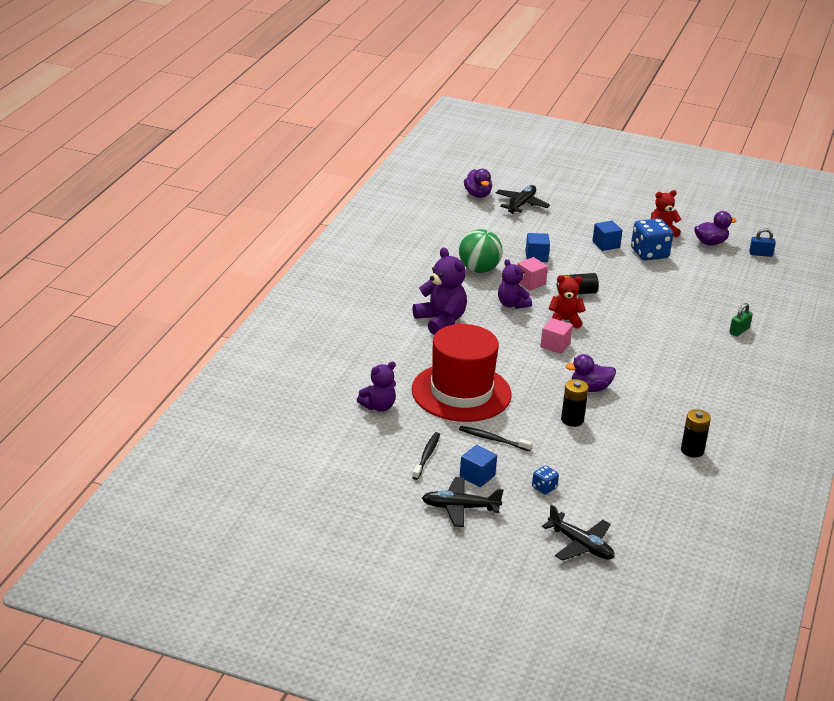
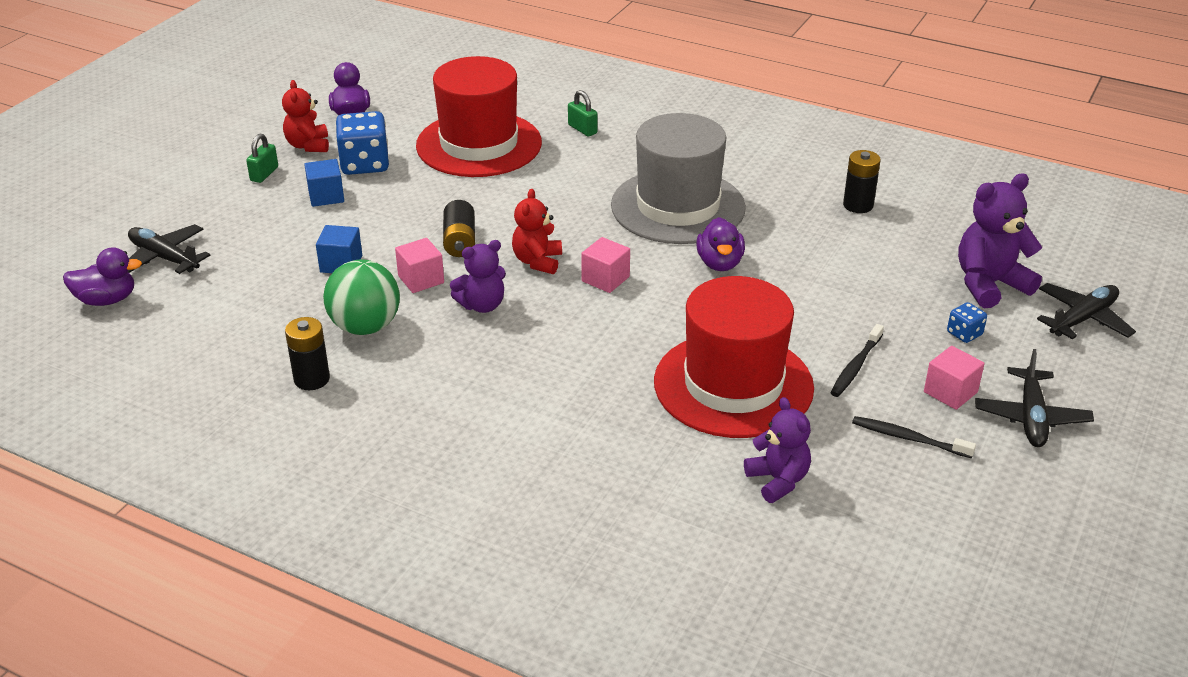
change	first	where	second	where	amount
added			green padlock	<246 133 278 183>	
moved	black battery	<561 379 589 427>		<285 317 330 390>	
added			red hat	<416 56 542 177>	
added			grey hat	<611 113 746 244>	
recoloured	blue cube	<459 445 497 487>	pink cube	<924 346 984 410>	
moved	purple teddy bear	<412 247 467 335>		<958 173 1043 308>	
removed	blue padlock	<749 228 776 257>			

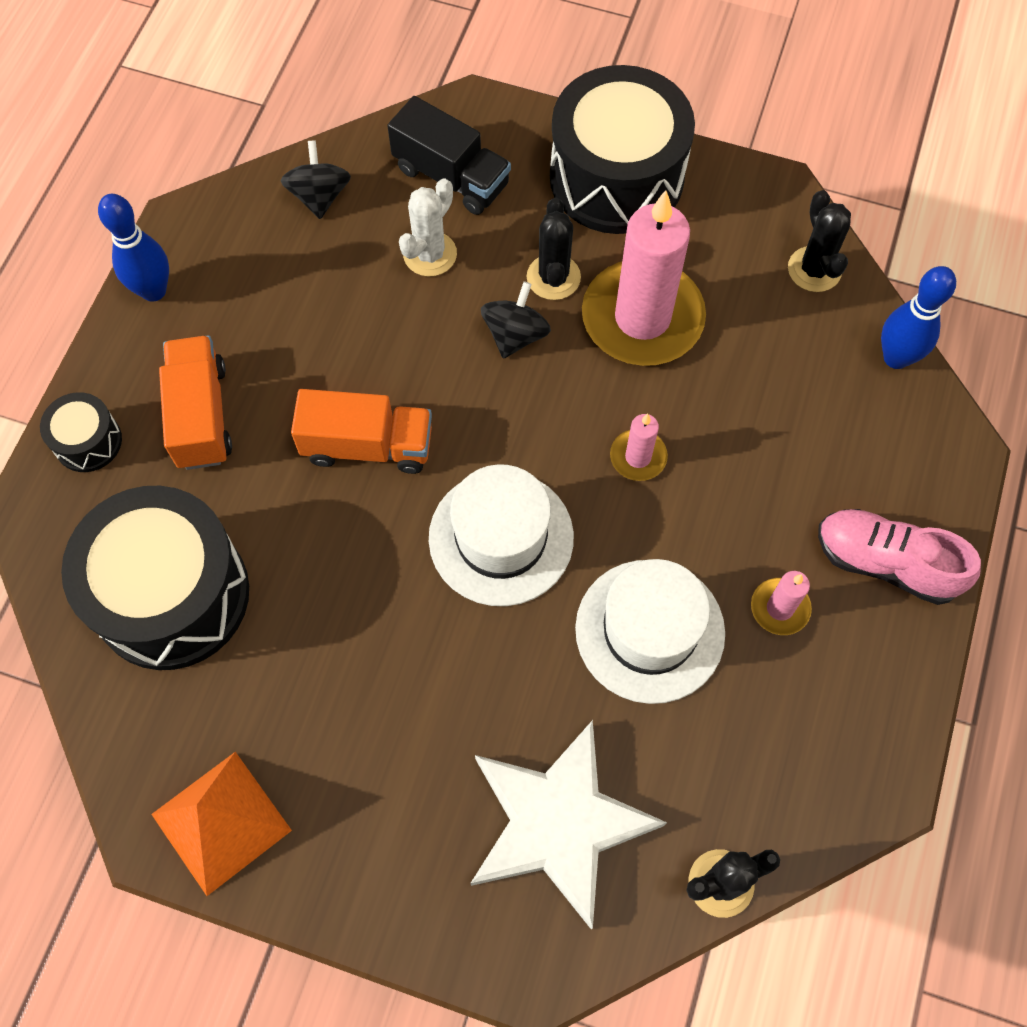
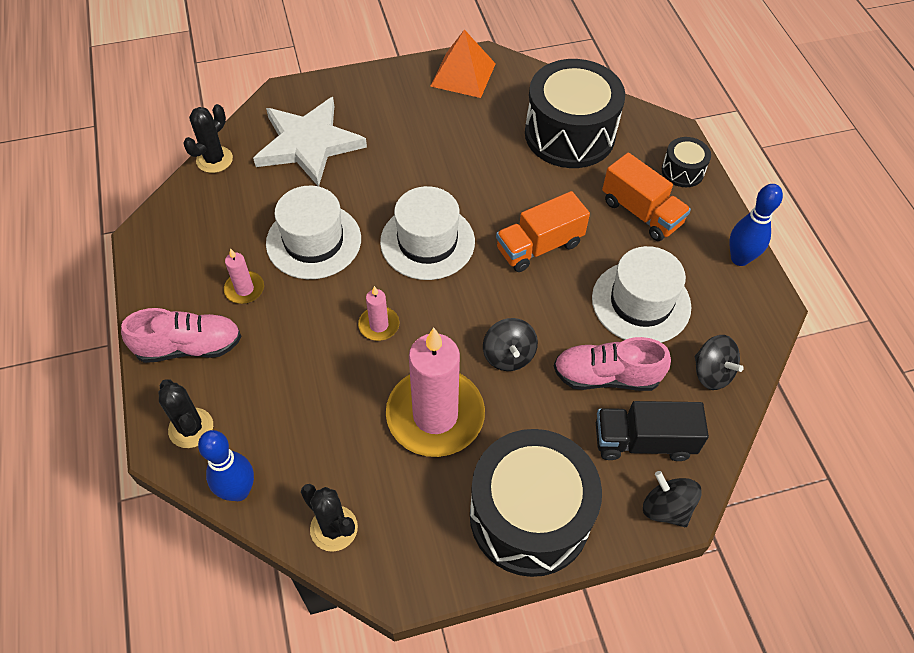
change	first	where	second	where	amount
moved	black cactus	<527 198 581 300>		<159 379 213 448>	
replaced	white cactus	<399 178 457 277>	pink shoe	<554 337 671 391>	
added			white hat	<592 246 691 343>	
added			black spinning top	<643 471 701 527>	

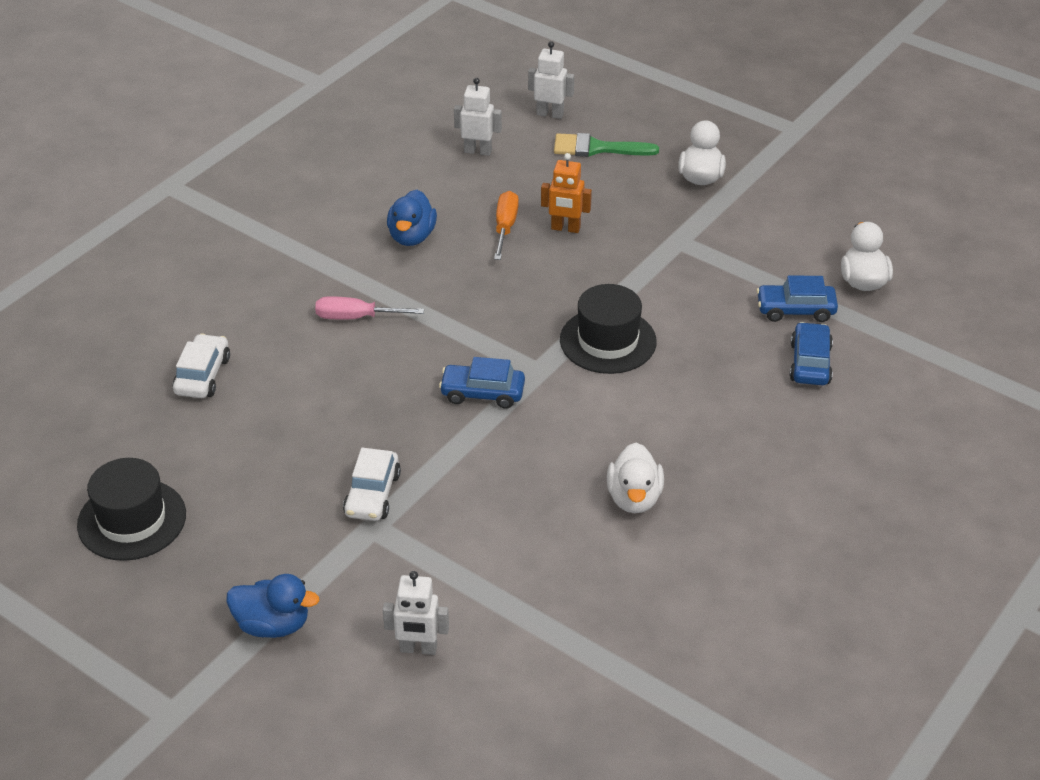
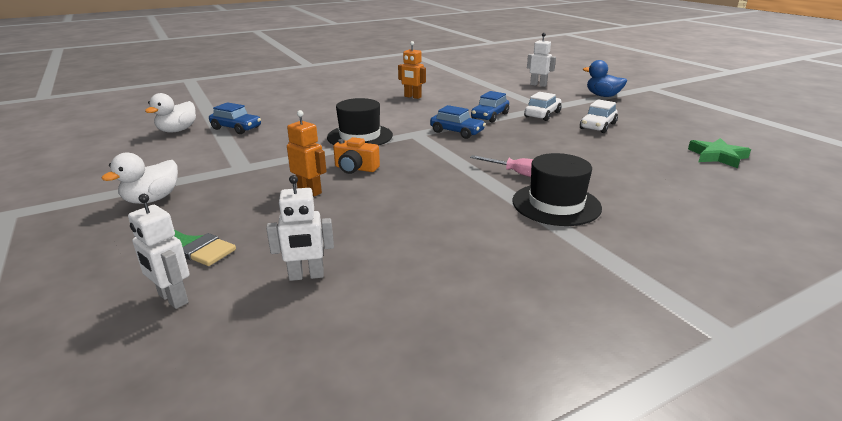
change	first	where	second	where	amount
turned	white robot	<454 78 502 156>		<266 175 334 281>	45 degrees counterclockwise
added			orange camera	<333 137 380 174>	
replaced	white duck	<607 443 664 513>	orange robot	<398 41 426 99>	
moved	blue car	<790 322 833 385>		<471 91 509 123>	
moved	black hat	<77 458 186 561>		<512 153 602 226>	
moved	white car	<172 334 230 398>		<580 99 618 133>	
added			green star	<688 138 751 168>	
removed	blue duck	<387 190 437 246>			
removed	orange screwdriver	<494 191 519 260>			

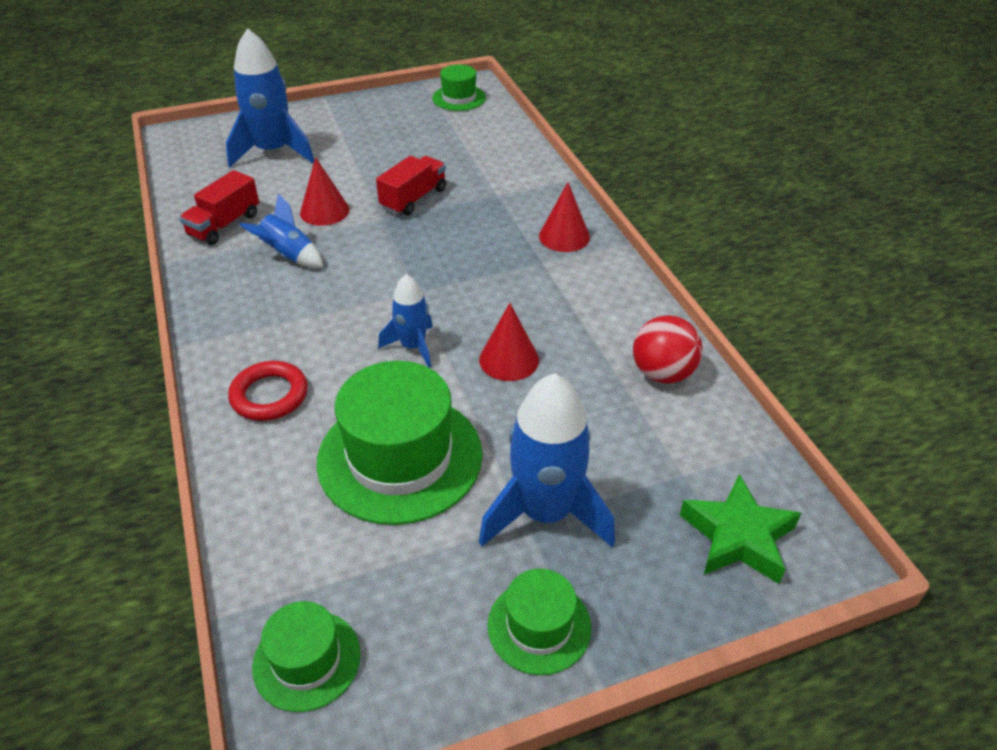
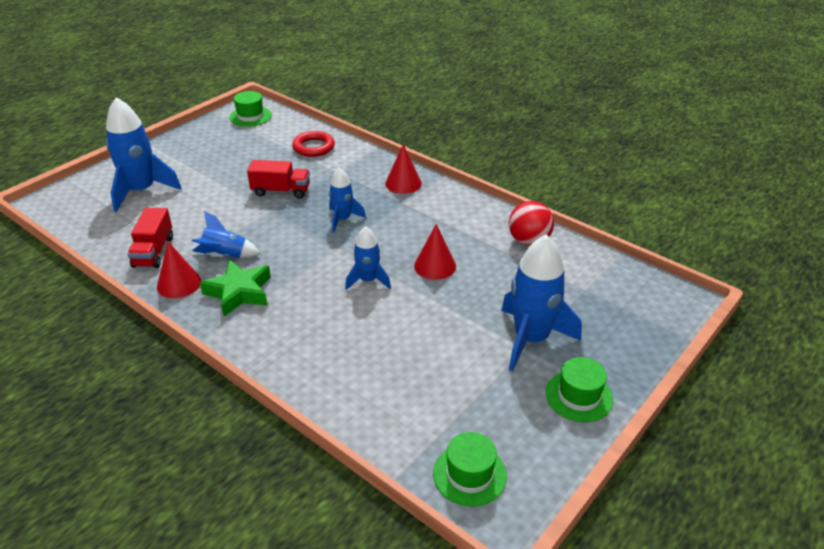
change	first	where	second	where	amount
moved	red cone	<300 157 349 226>		<157 242 201 298>	
moved	green star	<680 474 801 584>		<200 260 271 317>	
turned	red truck	<376 156 446 216>		<247 160 310 199>	90 degrees clockwise
moved	red ring	<228 361 308 421>		<292 131 335 157>	
added			blue rocket	<329 167 366 233>	
removed	green hat	<317 361 483 525>			

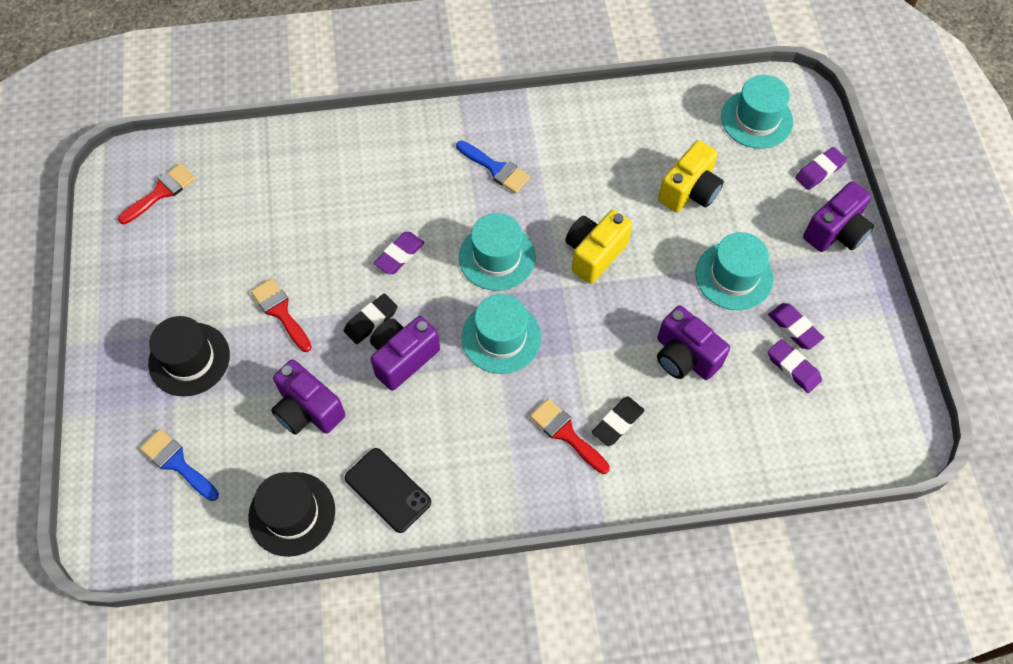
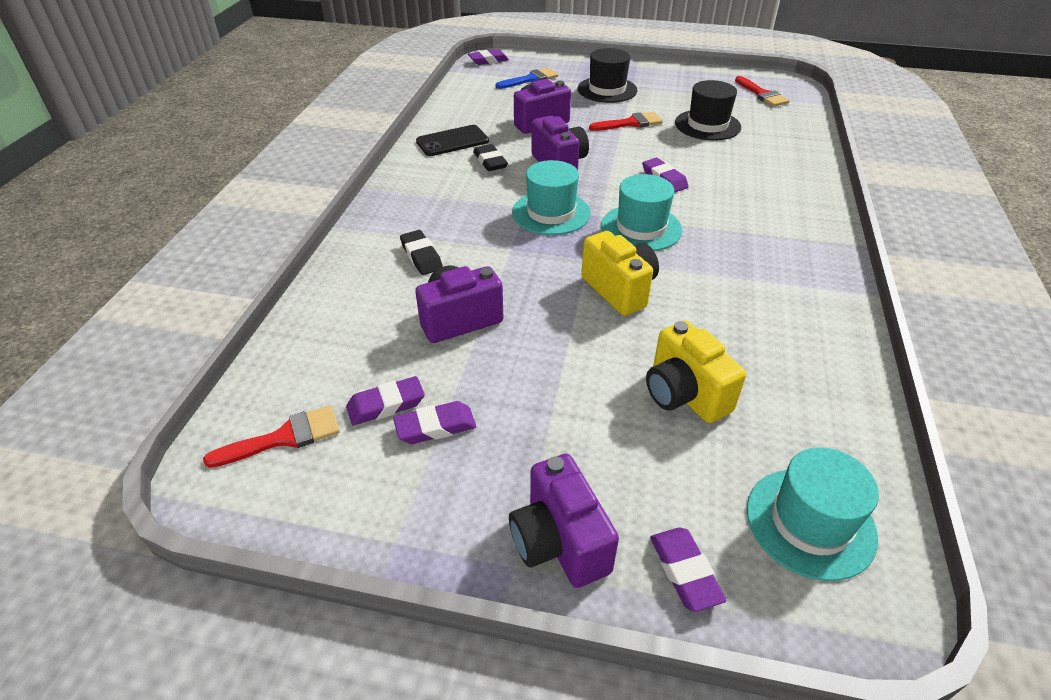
change	first	where	second	where	amount
moved	red brush	<530 398 610 474>		<203 405 340 468>	
added			purple eraser	<468 49 509 65>	
moved	black eraser	<344 294 398 344>		<473 144 508 171>	
moved	black hat	<249 472 335 557>		<675 80 741 140>	
removed	blue brush	<456 141 530 193>			
removed	turquoise hat	<696 232 773 310>			

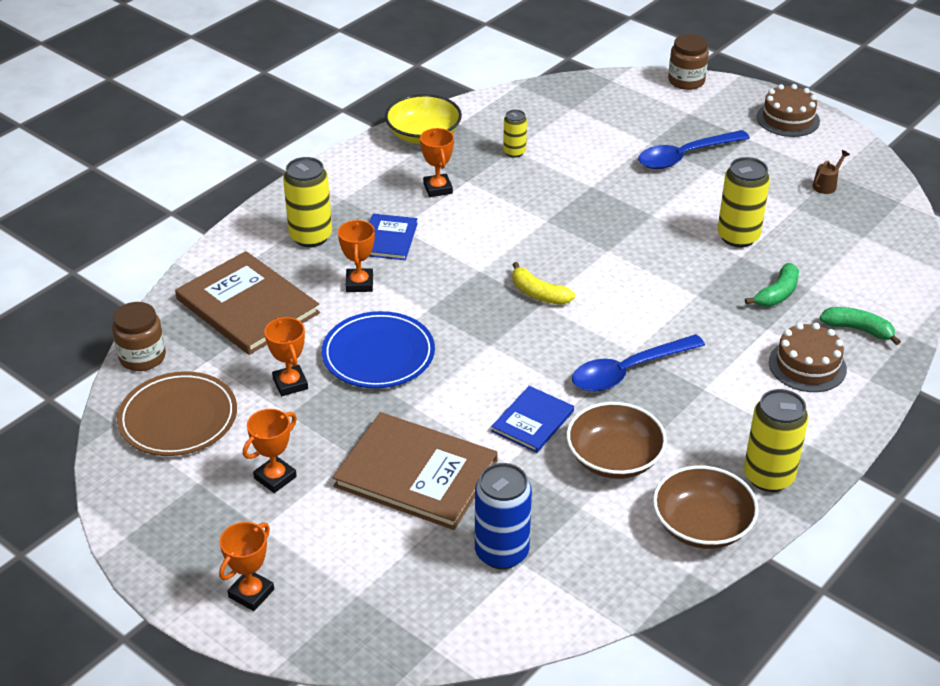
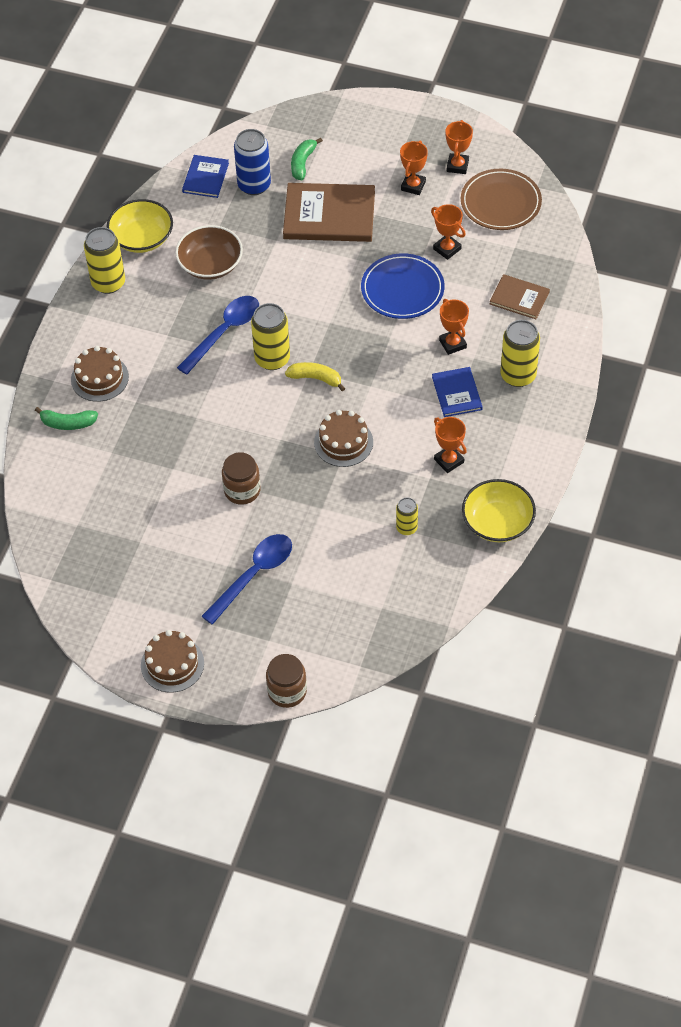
change	first	where	second	where	amount
recoloured	brown bowl	<653 465 759 549>	yellow bowl	<107 199 173 253>	
moved	blue book	<491 386 574 453>		<182 155 229 198>	
moved	brown jar	<112 302 166 371>		<222 452 261 505>	
moved	yellow can	<717 157 770 247>		<251 303 290 370>	
moved	green banana	<745 263 799 307>		<291 138 323 180>	
added			brown cake	<314 410 373 467>	
moved	orange trophy	<219 522 274 611>		<445 120 473 174>	
resized	brown book	<175 251 320 355>		<490 274 550 319>	x0.55
removed	brown watering can	<813 150 850 194>			

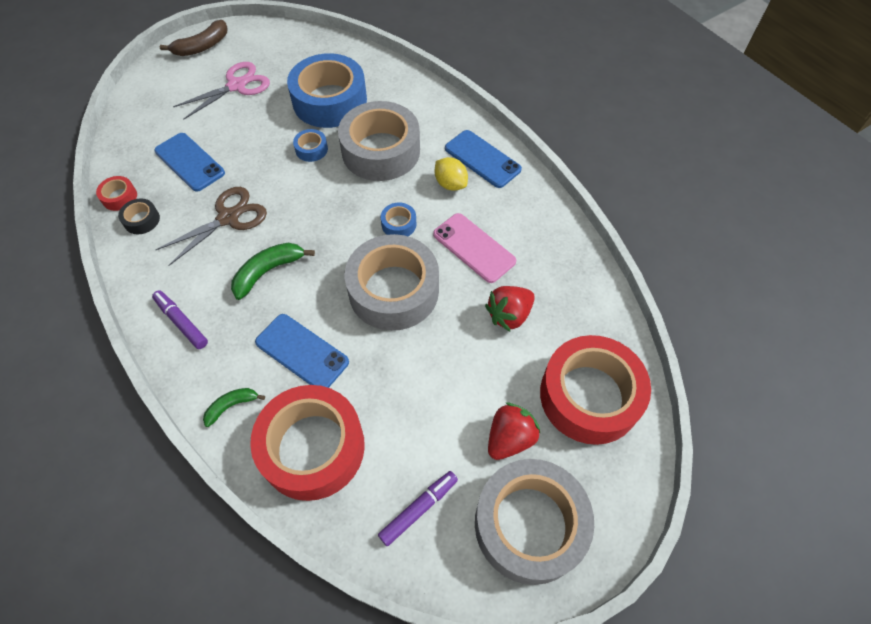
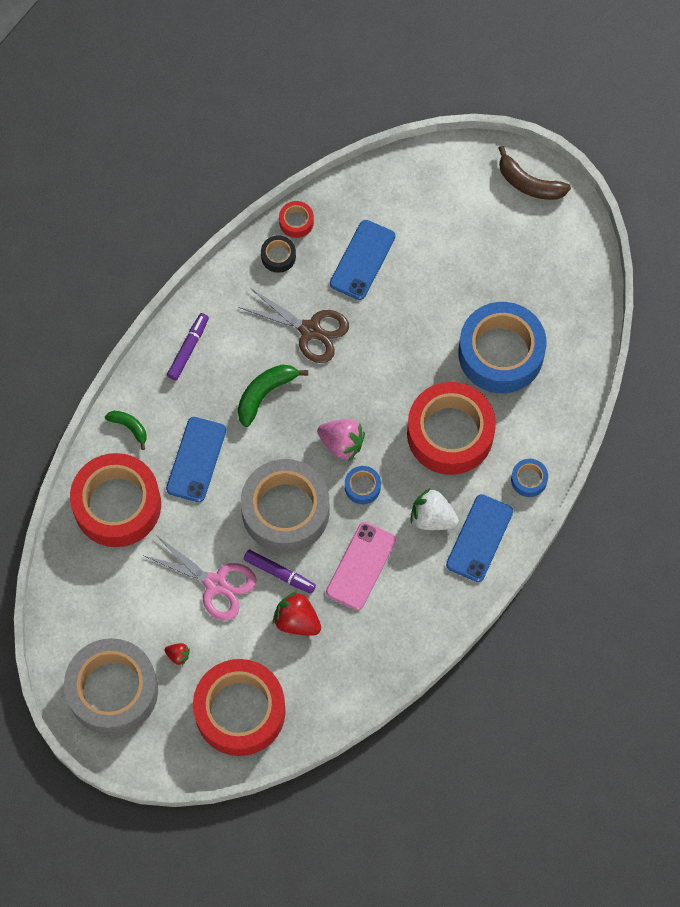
change	first	where	second	where	amount
moved	pink scissors	<173 62 270 120>		<144 535 256 621>	
resized	red strawberry	<488 402 541 460>		<164 643 190 665>	x0.51
turned	green banana	<231 243 315 300>		<238 364 308 427>	75 degrees counterclockwise
moved	purple marker	<378 471 458 546>		<244 549 316 594>	
added			pink strawberry	<317 419 365 462>	
recoloured	grey tape	<338 101 420 181>	red tape	<407 382 496 475>	
replaced	yellow lemon	<435 157 468 191>	white strawberry	<410 488 459 530>	
moved	blue tape	<293 129 328 162>		<511 459 548 497>	

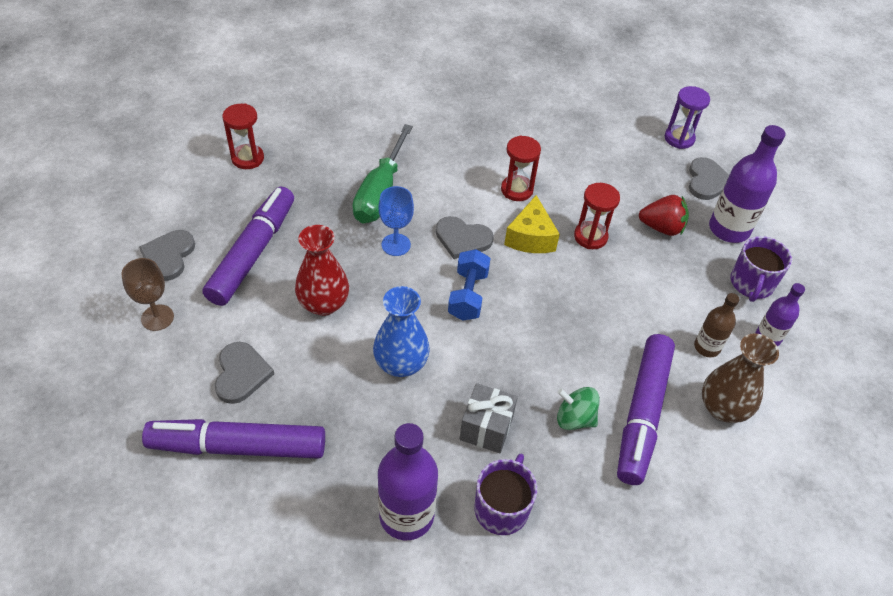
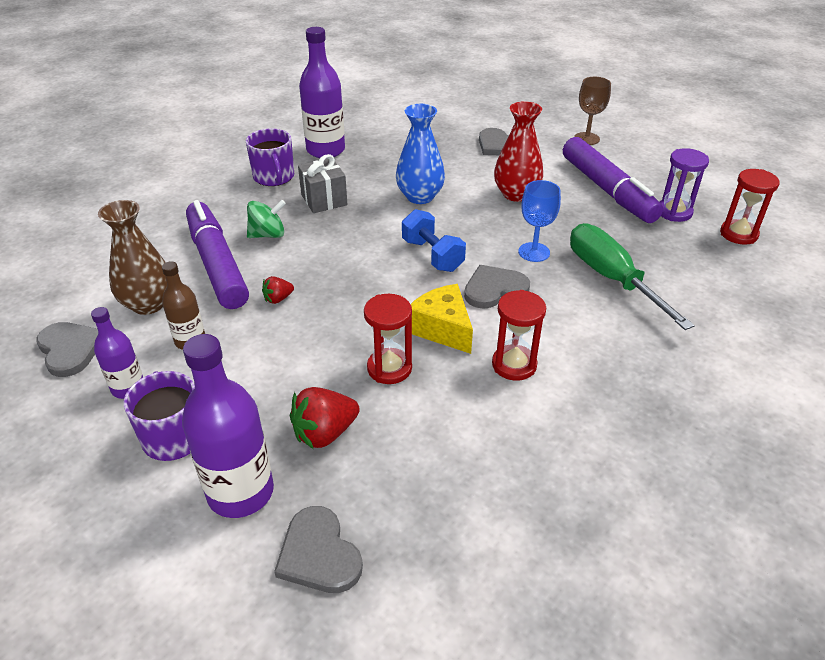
change	first	where	second	where	amount
moved	grey heart	<139 230 195 281>		<37 322 98 377>	
added			red strawberry	<262 276 294 304>	
moved	purple hourglass	<664 86 710 149>		<660 148 709 222>	
removed	purple marker	<142 419 325 459>			

